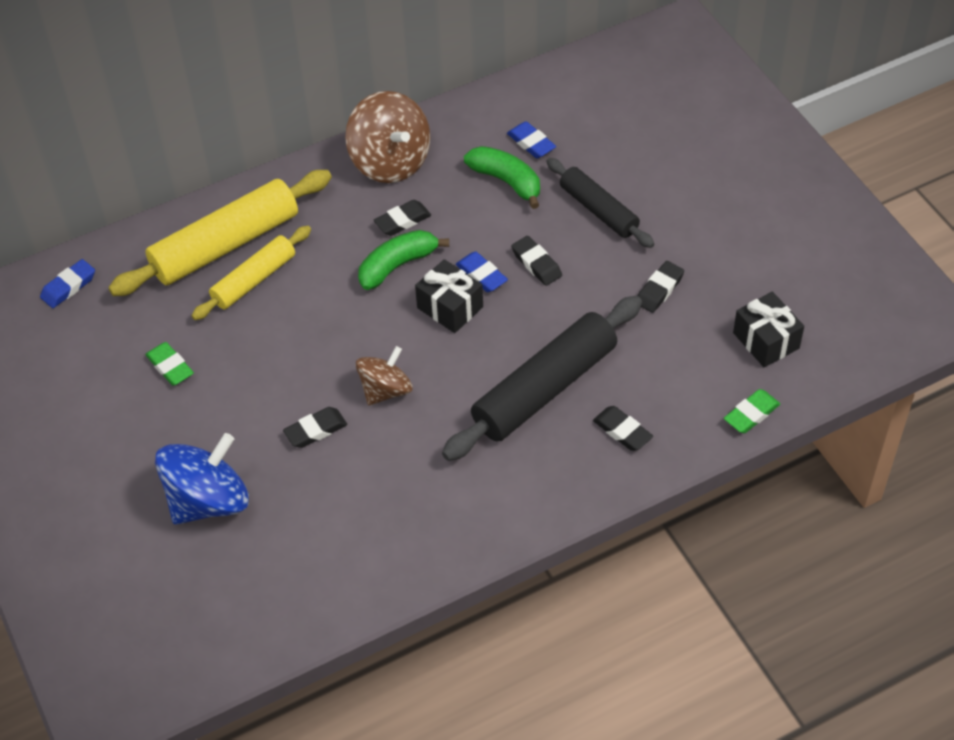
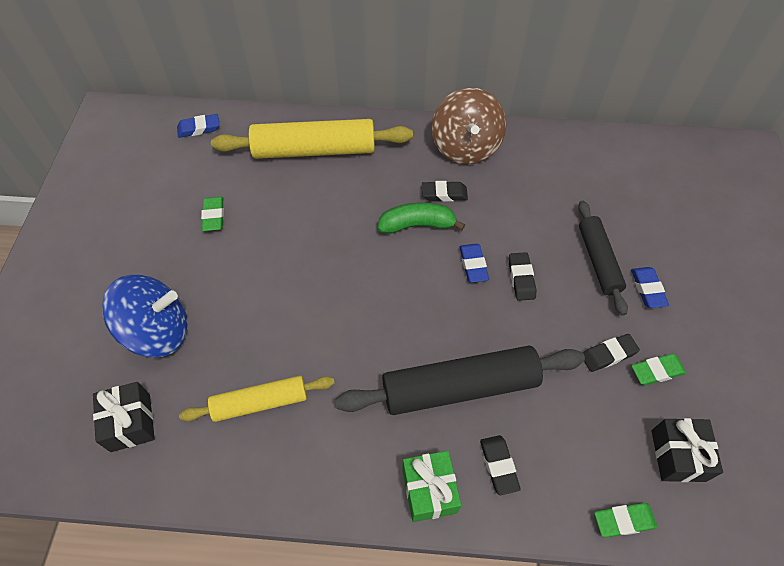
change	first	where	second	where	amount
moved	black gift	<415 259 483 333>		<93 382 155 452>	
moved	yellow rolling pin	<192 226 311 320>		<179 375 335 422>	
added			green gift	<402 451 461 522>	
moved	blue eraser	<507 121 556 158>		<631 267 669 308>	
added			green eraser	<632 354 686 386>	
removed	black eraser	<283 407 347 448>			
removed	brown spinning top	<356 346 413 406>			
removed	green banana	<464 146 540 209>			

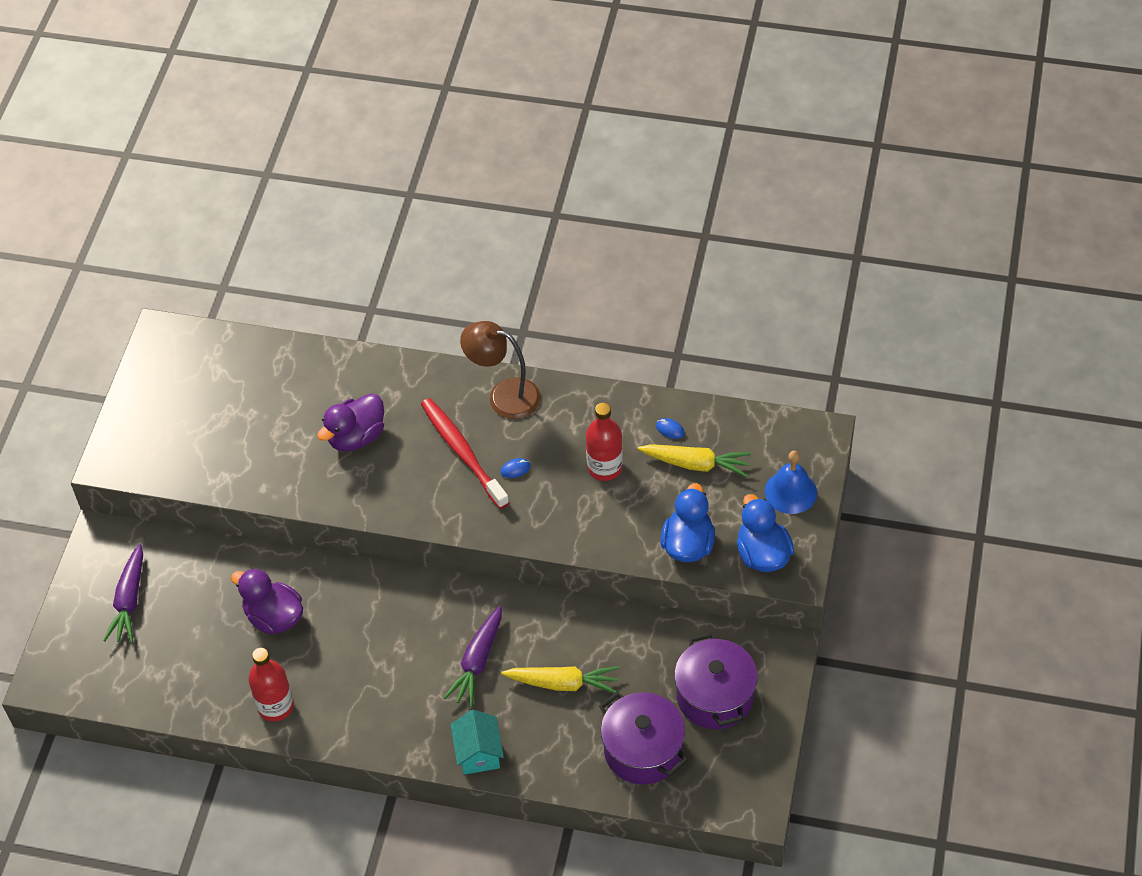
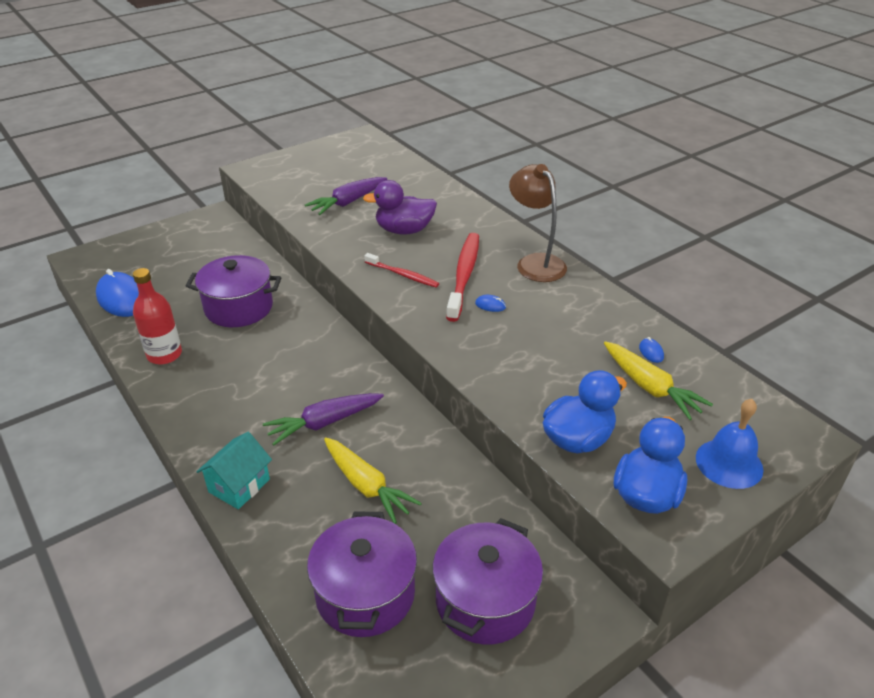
change	first	where	second	where	amount
added			blue mouse	<96 269 139 317>	
replaced	purple duck	<231 568 303 635>	purple pot	<186 255 281 327>	
moved	purple carrot	<103 544 143 643>		<305 177 387 215>	
added			red toothbrush	<364 253 439 288>	
removed	red bottle	<586 403 623 481>			

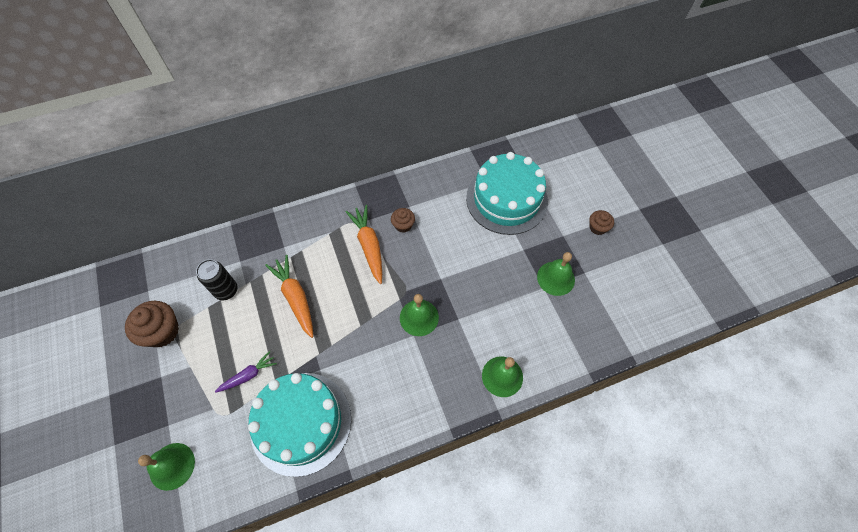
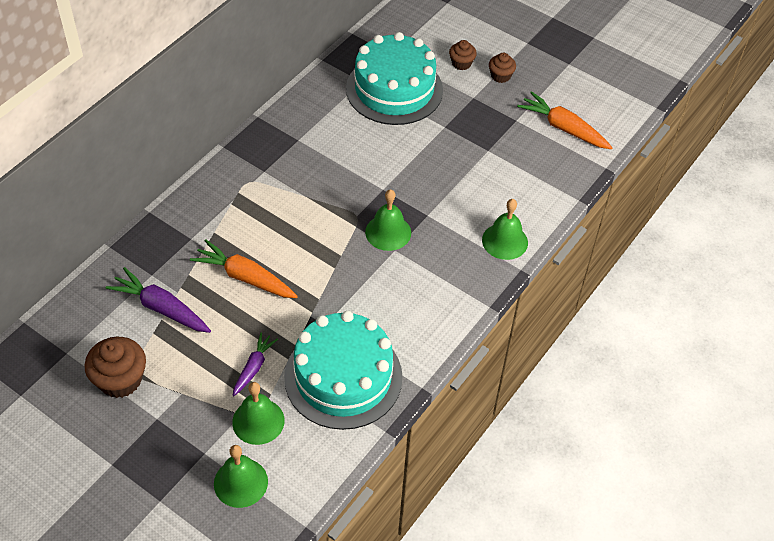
change	first	where	second	where	amount
replaced	black can	<196 259 238 301>	purple carrot	<106 267 211 333>	
moved	green bell	<537 252 575 296>		<232 382 285 445>	
moved	brown cupcake	<391 208 415 233>		<449 40 477 70>	
moved	orange carrot	<346 205 382 284>		<517 91 613 149>	

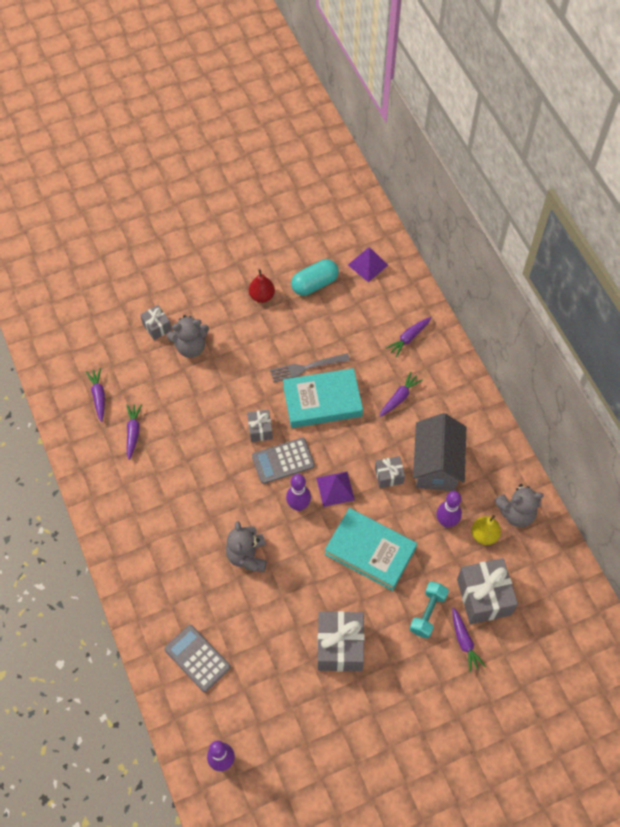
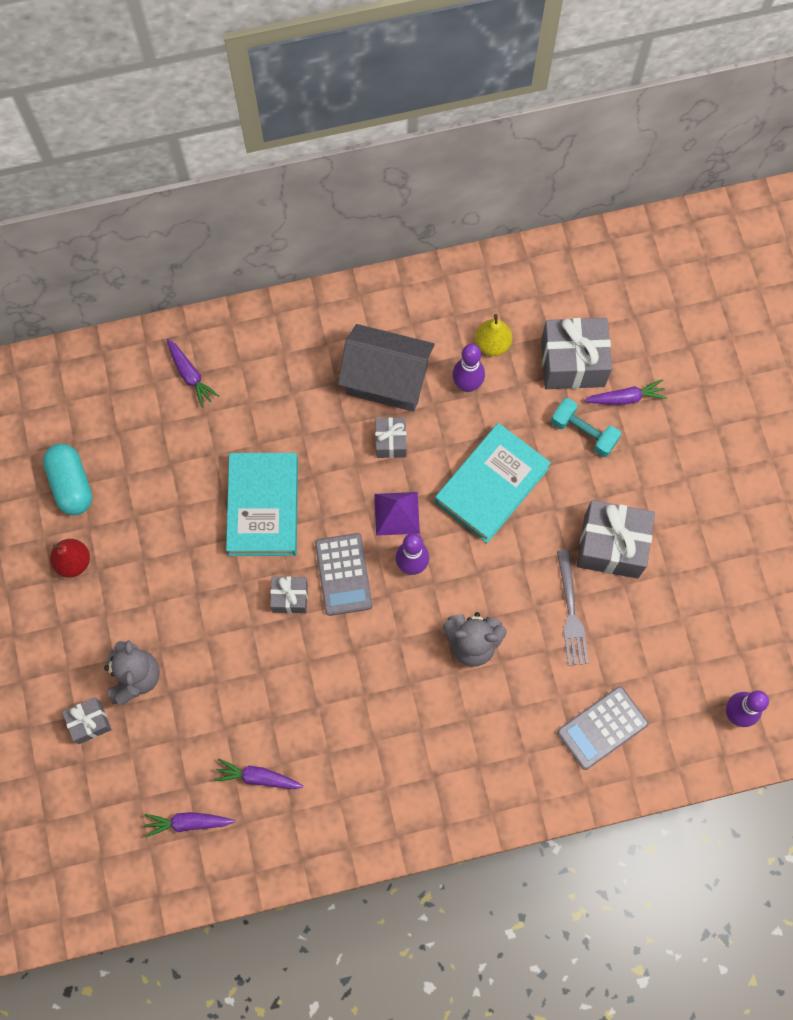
change	first	where	second	where	amount
moved	grey fork	<270 353 350 382>		<557 550 589 666>	
removed	purple pyramid	<348 247 388 282>			
removed	purple carrot	<379 372 423 417>			
removed	grey teddy bear	<494 484 544 527>			

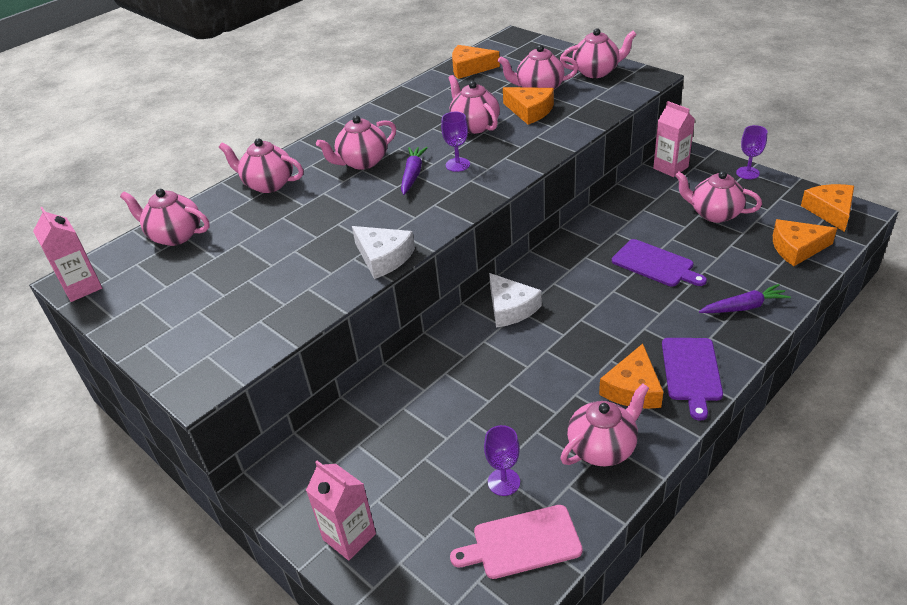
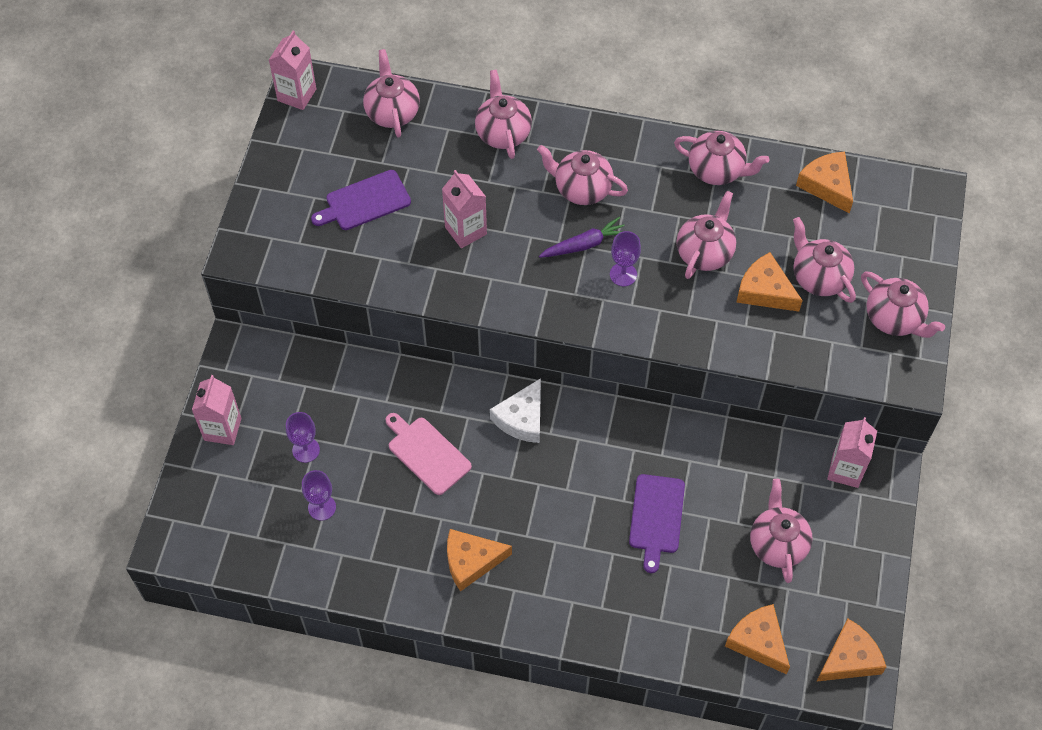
change	first	where	second	where	amount
moved	purple goblet	<736 125 767 179>		<286 412 320 463>	
moved	purple cutting board	<662 338 723 421>		<311 170 411 230>	
moved	pink cutting board	<450 505 583 579>		<385 413 472 495>	
added			pink carton	<442 170 487 248>	
moved	pink teapot	<560 383 649 466>		<674 131 769 185>	
turned	orange cheese	<503 87 554 125>		<736 252 803 312>	120 degrees clockwise
removed	white cheese	<352 226 415 279>			
removed	purple carrot	<699 284 791 313>			

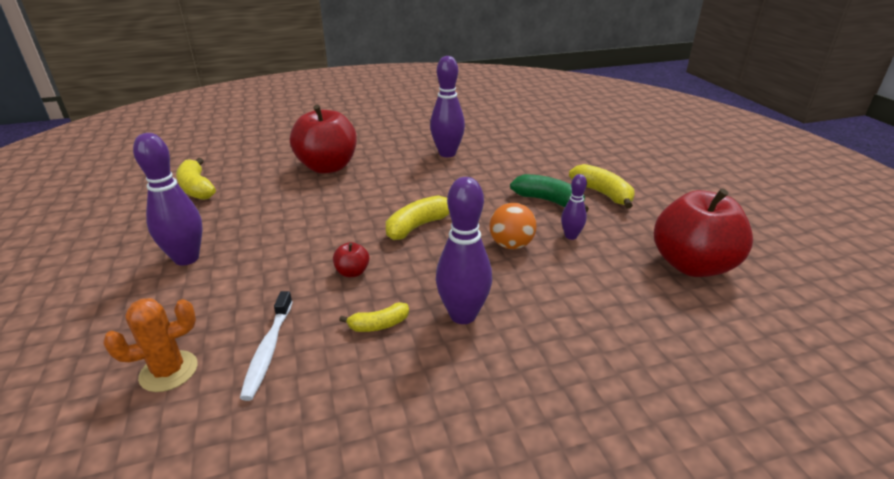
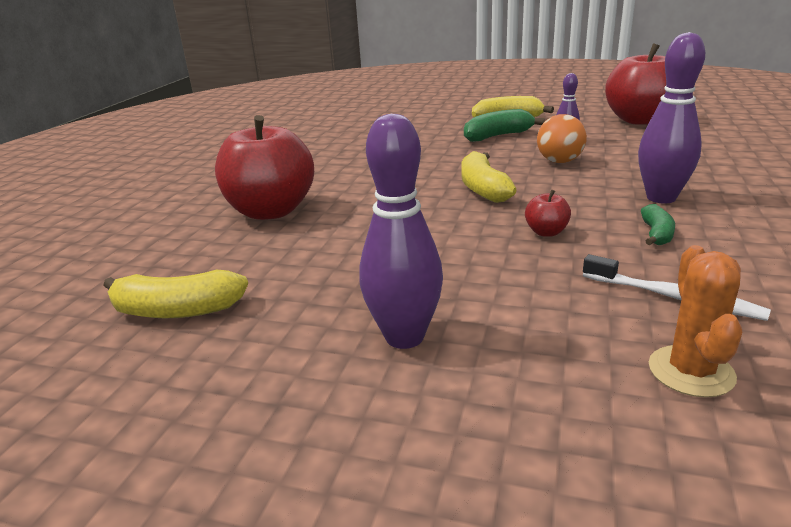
change	first	where	second	where	amount
recoloured	yellow banana	<339 302 409 332>	green banana	<641 204 675 245>	
removed	purple bowling pin	<430 56 465 157>			

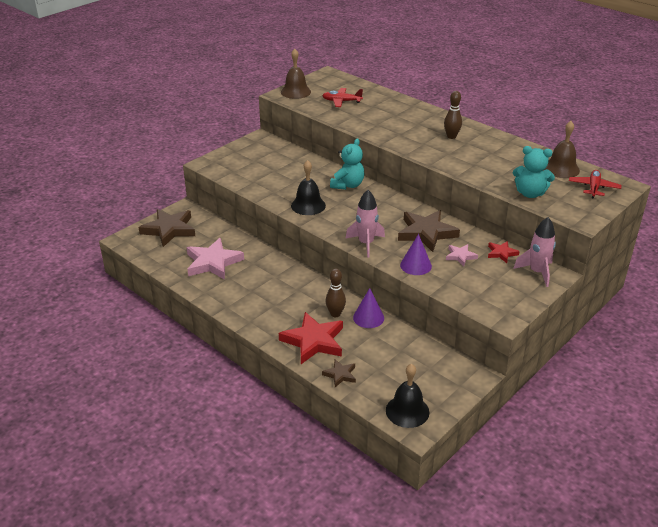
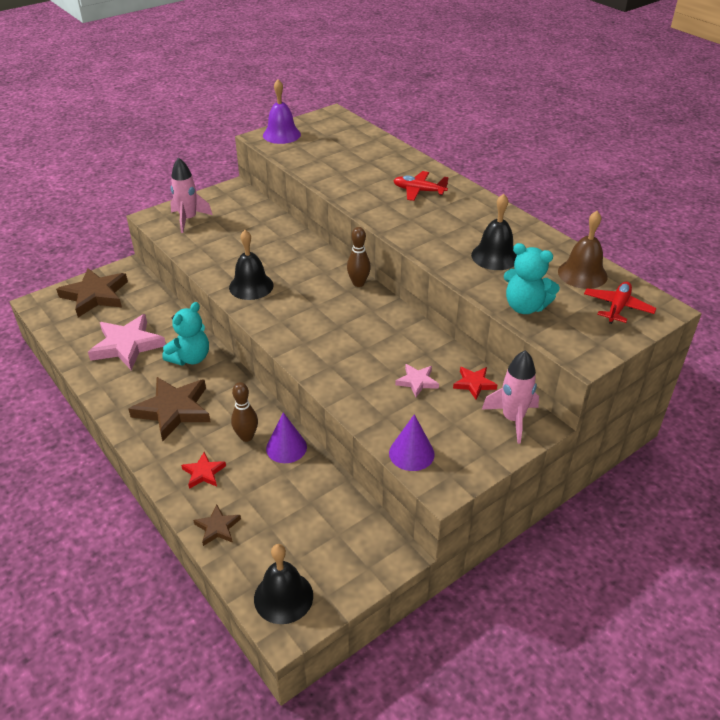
change	first	where	second	where	amount
moved	brown star	<398 210 460 252>		<128 377 211 441>	
moved	turquoise teddy bear	<330 138 364 190>		<162 302 209 365>	
moved	pink rocket	<345 190 385 257>		<170 157 213 233>	
resized	red star	<279 312 343 364>		<181 452 226 489>	x0.50
recoloured	brown bell	<281 49 311 99>	purple bell	<263 80 301 144>	
moved	brown bowling pin	<444 91 462 139>		<347 227 371 287>	
moved	purple cone	<400 234 432 275>		<389 414 435 471>	
moved	red plane	<322 88 363 107>		<393 171 449 201>	
added			black bell	<471 194 517 270>	

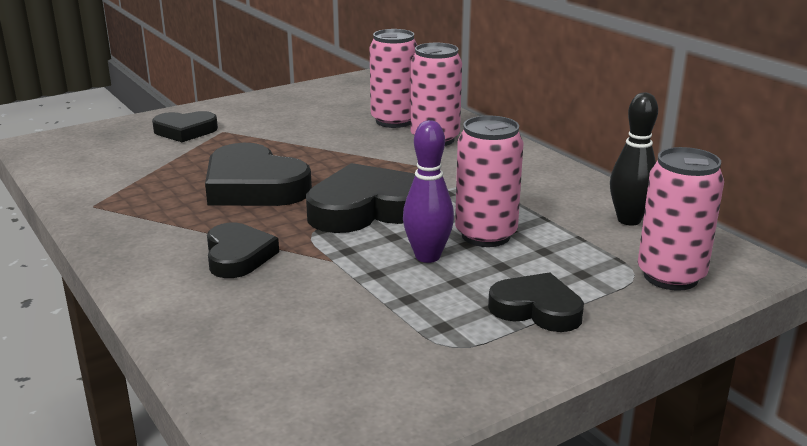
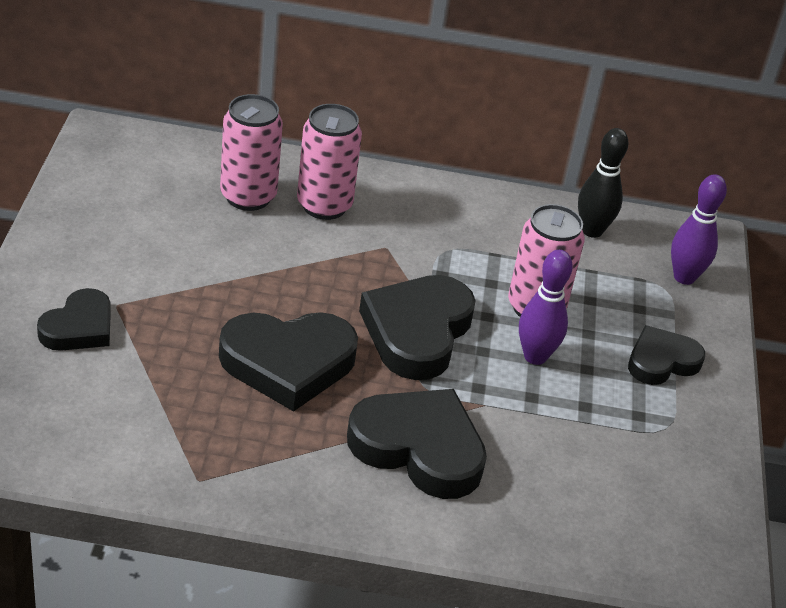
change	first	where	second	where	amount
resized	black heart	<207 223 279 278>		<347 389 487 499>	x1.64
replaced	pink can	<638 147 724 291>	purple bowling pin	<671 174 727 285>	

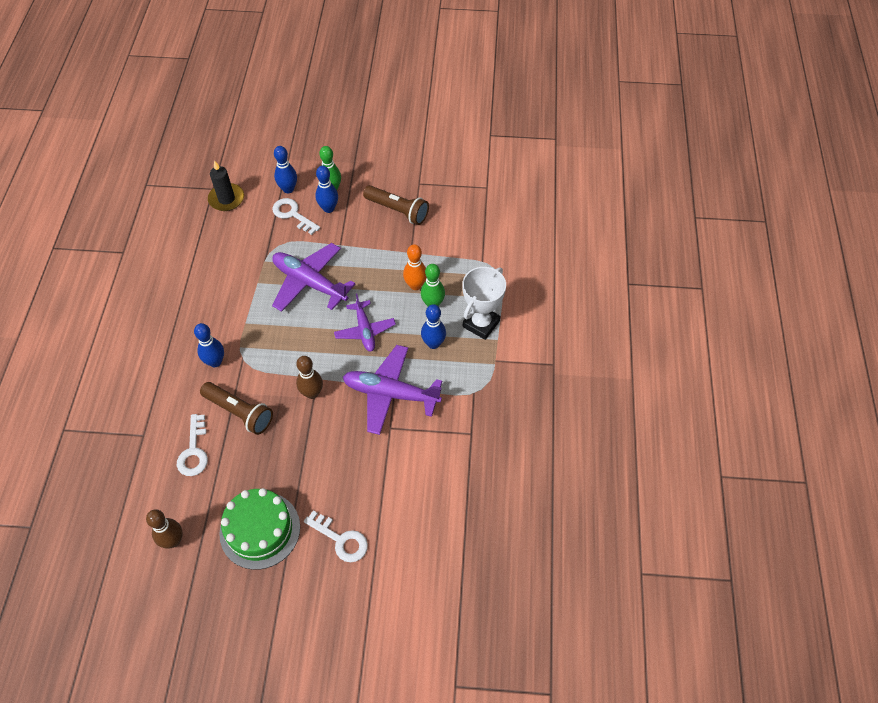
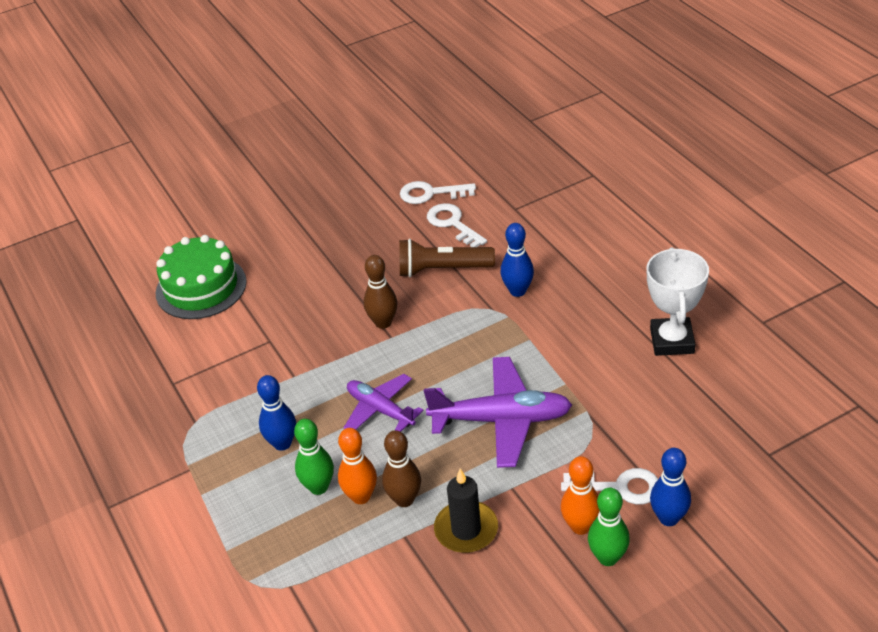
change	first	where	second	where	amount
moved	green cake	<219 488 300 570>		<156 235 247 319>	
moved	brown bowling pin	<146 509 183 549>		<382 430 421 507>	
moved	white key	<304 511 368 562>		<400 181 476 204>	
moved	black candle	<208 160 244 211>		<434 469 498 553>	
recoloured	blue bowling pin	<315 166 338 213>	orange bowling pin	<561 456 600 535>	
moved	white trophy	<462 267 506 340>		<647 247 709 356>	
removed	purple plane	<343 345 442 435>			
removed	brown flashlight	<363 185 429 225>			

